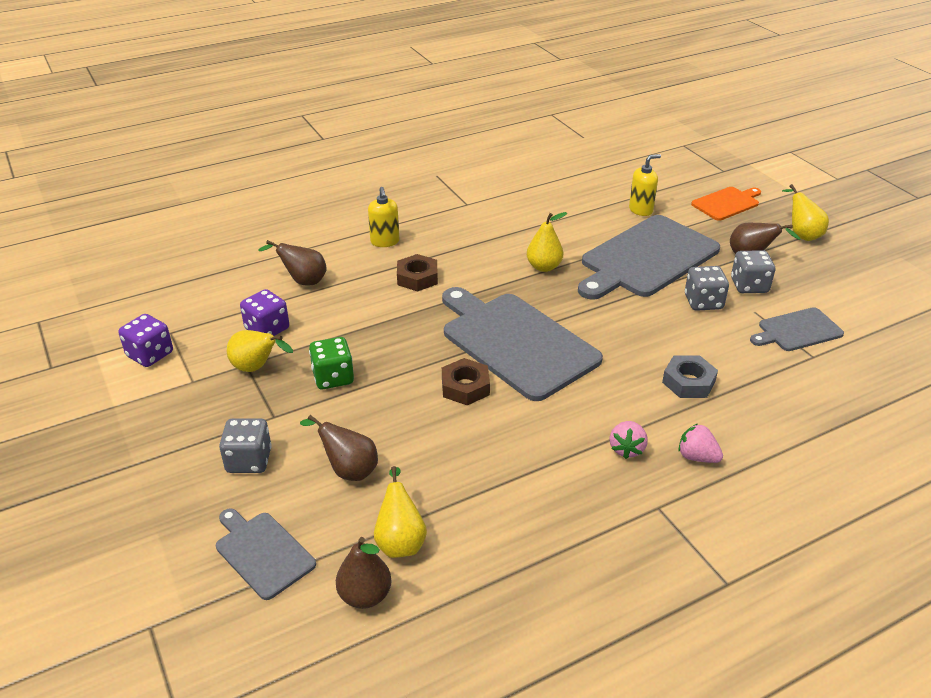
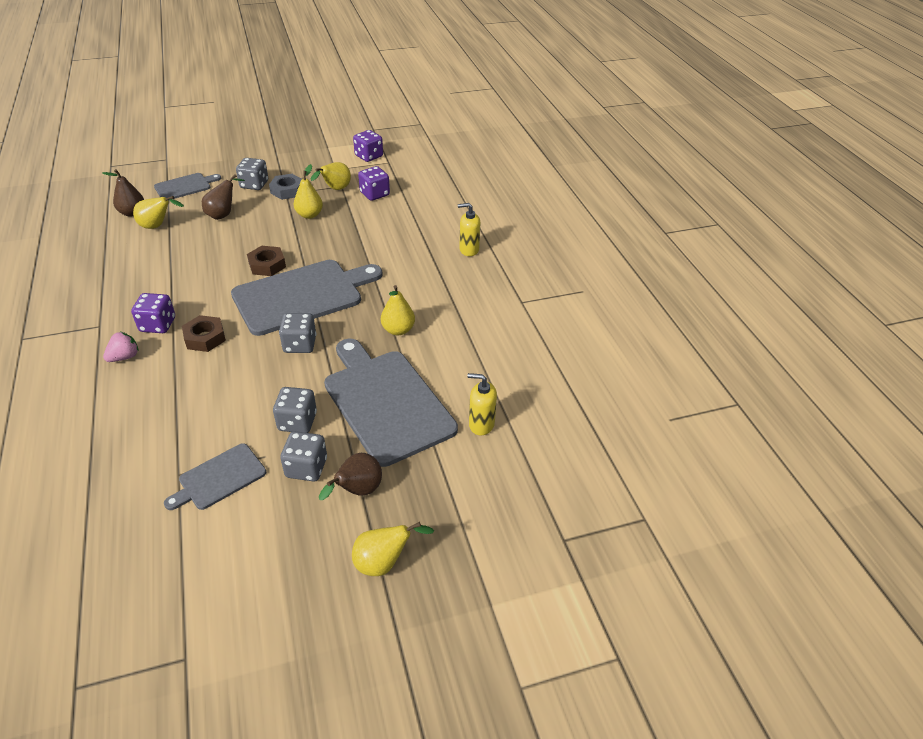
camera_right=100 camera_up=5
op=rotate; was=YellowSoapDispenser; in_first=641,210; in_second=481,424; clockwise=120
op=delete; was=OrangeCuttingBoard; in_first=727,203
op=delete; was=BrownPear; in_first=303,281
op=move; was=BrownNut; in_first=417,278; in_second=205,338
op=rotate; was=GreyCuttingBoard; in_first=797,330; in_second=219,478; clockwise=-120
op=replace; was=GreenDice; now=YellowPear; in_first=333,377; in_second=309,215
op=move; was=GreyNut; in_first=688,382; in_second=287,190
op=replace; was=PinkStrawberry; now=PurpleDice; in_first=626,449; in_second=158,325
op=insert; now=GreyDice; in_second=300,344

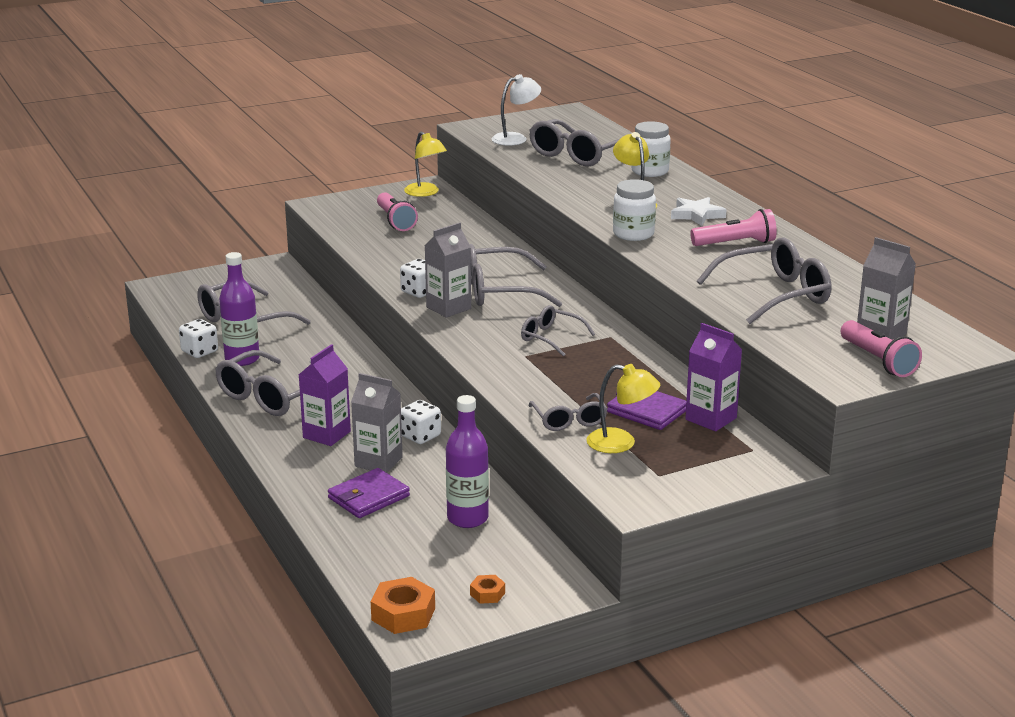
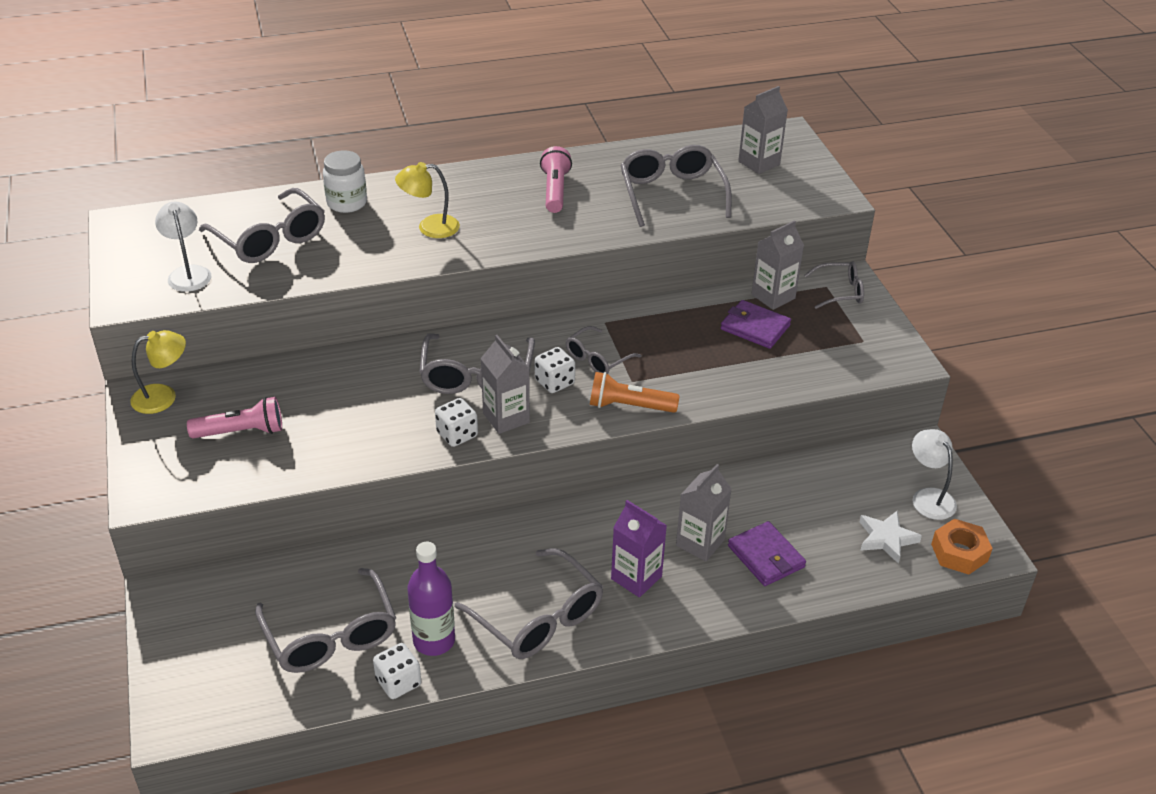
camera_right=-80 camera_up=15
op=delete; was=WhiteJar; in_first=633,234
op=move; was=WhiteStar; in_first=696,215; in_second=886,539
op=delete; was=PinkFlashlight; in_first=878,361
op=recolor; was=PurpleCarton; now=GreyCarton; in_first=711,419; in_second=773,296
op=delete; was=YellowLamp; in_first=621,443
op=rotate; was=PurpleWallet; in_first=647,411; in_second=755,327; clockwise=75
op=move; was=GreyGlasses; in_first=569,420; in_second=840,292
op=delete; was=PurpleBottle; in_first=467,518
op=move; was=WhiteDice; in_first=420,436; in_second=554,382
op=replace; was=OrangeNut; now=WhiteLamp; in_first=487,594; in_second=928,497
op=insert; now=OrangeFlashlight; in_second=629,406

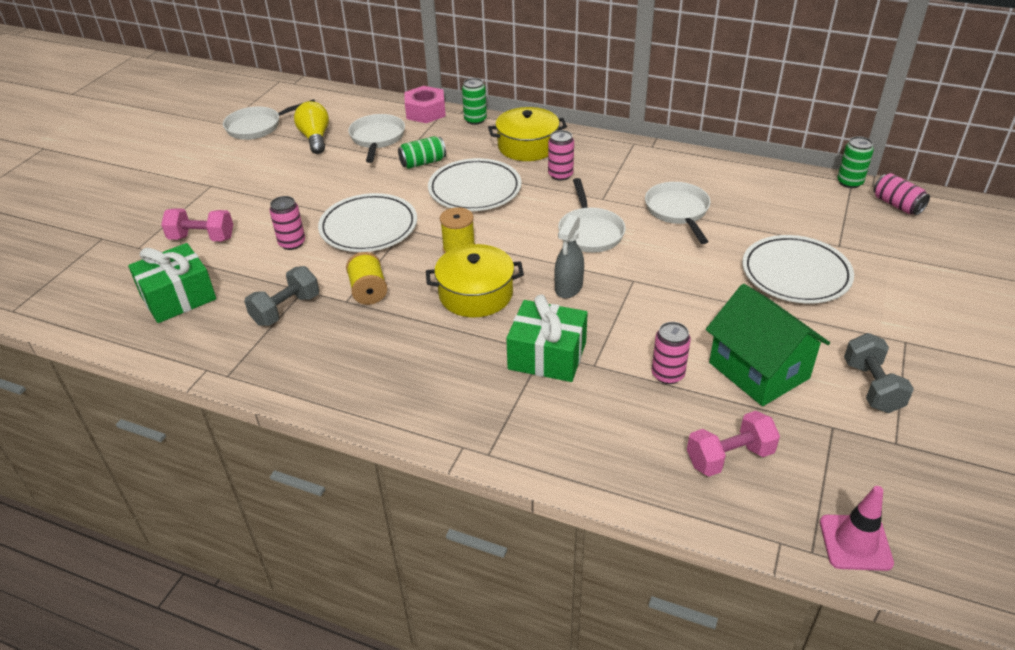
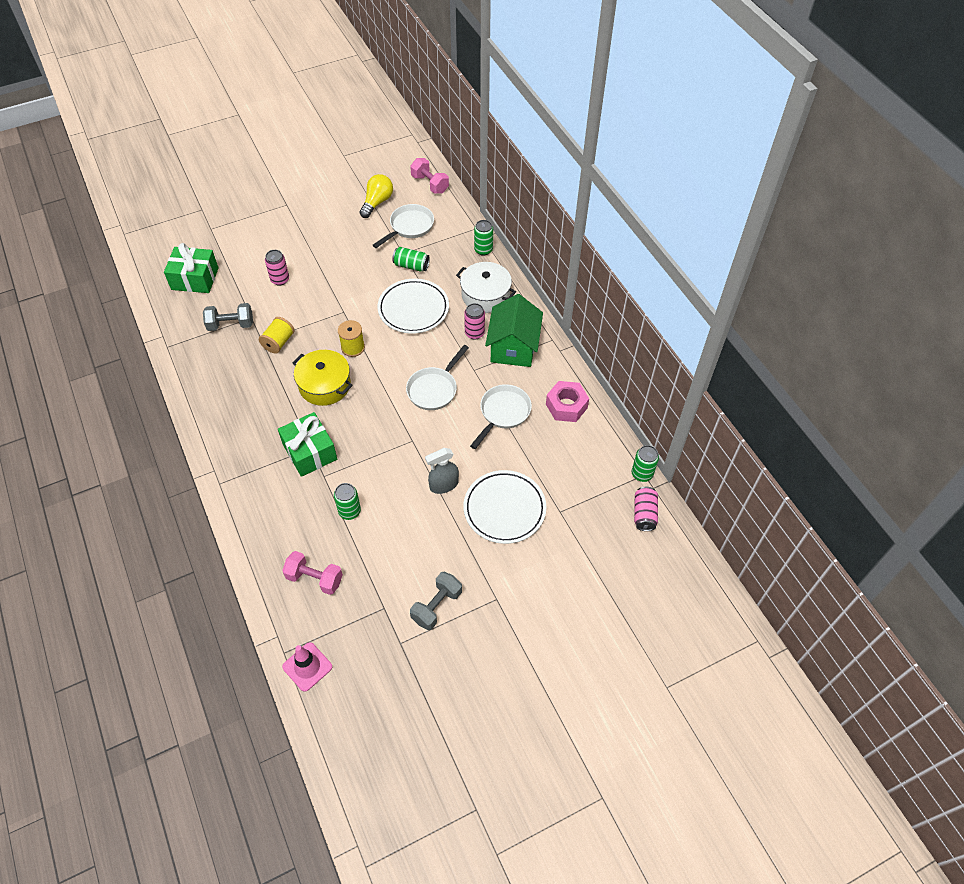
camera_right=40 camera_up=15
op=move; was=PinkNut; in_first=425,112; in_second=566,406
op=delete; was=WhitePan; in_first=258,127
op=recolor; was=YellowPot; now=WhitePot; in_first=527,146; in_second=485,295
op=delete; was=WhitePlate; in_first=368,227
op=move; was=PinkDumbbell; in_first=202,238; in_second=430,184
op=move; was=GreySprayBottle; in_first=568,287; in_second=443,485
op=move; was=GreenHouse; in_first=758,370; in_second=513,347
op=recolor; was=PinkCan; now=GreenCan; in_first=667,374; in_second=349,511

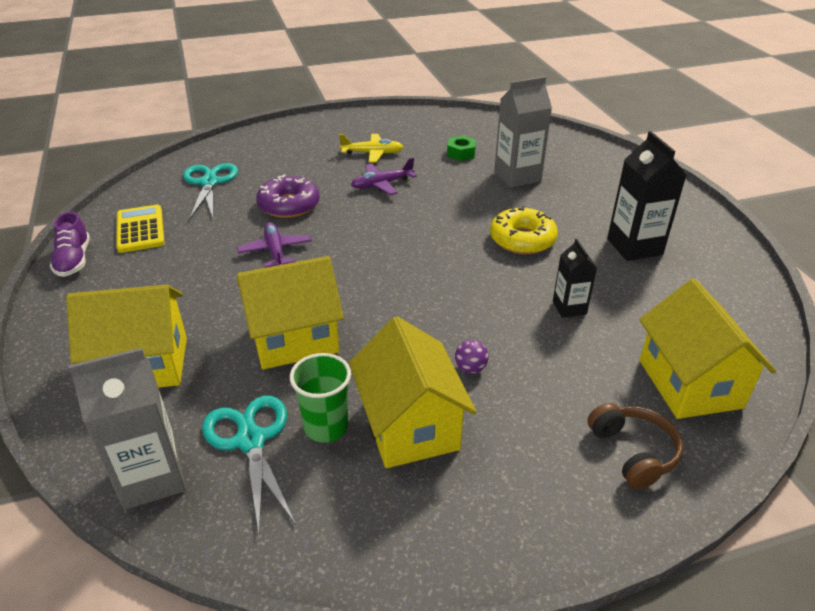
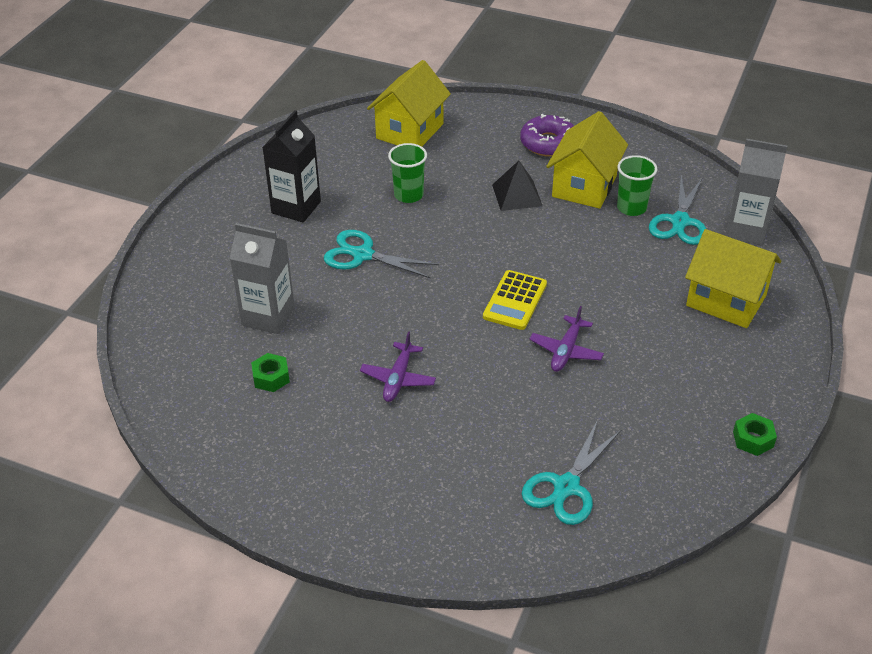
camera_right=-140 camera_up=5
op=delete; was=YellowPlane; in_first=372,153
op=rotate; was=PurplePlane; in_first=382,184; in_second=398,379; clockwise=90
op=move; was=PurpleDonut; in_first=289,205; in_second=548,143
op=move; was=YellowCalculator; in_first=140,229; in_second=515,300
op=replace; was=YellowDonut; now=TurquoiseScissors; in_first=522,239; in_second=362,255
op=replace; was=PurpleShoe; now=GreenNut; in_first=74,260; in_second=753,439
op=replace; was=BlackCarton; now=GreenCup; in_first=569,308; in_second=408,195
op=delete; was=YellowHouse; in_first=294,339
op=replace; was=PurpleBall; now=BlackPyramid; in_first=470,368; in_second=517,195
op=delete; was=BrownHeadphones; in_first=633,452

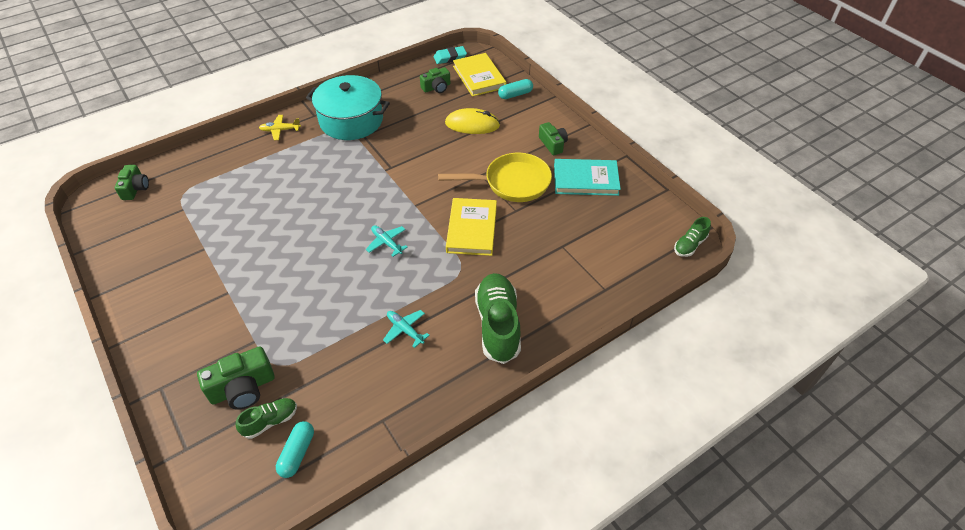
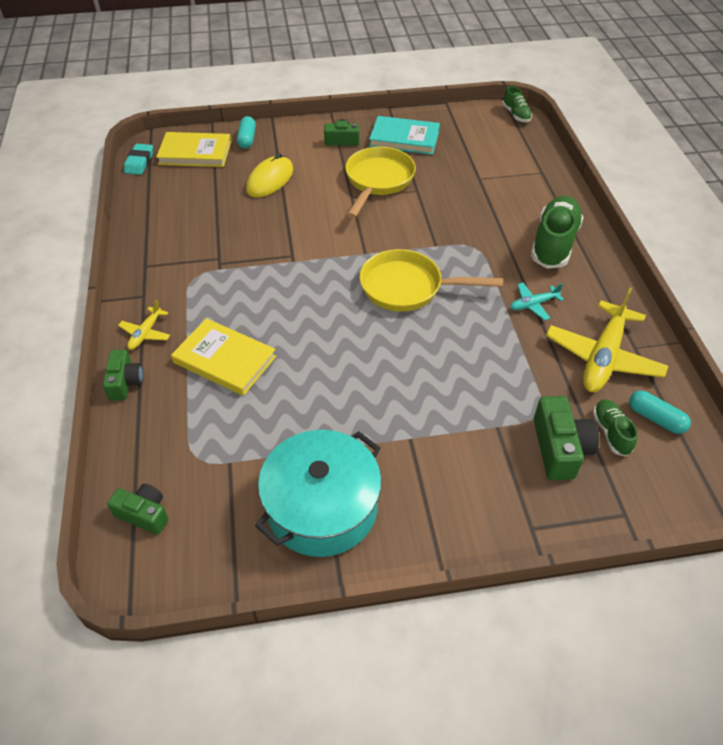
camera_right=-65 camera_up=0
op=move; was=GreenCamera; in_first=436,87; in_second=125,382
op=move; was=TurquoisePot; in_first=351,120; in_second=322,507
op=rotate; was=TurquoiseBook; in_first=585,180; in_second=404,138; clockwise=75
op=move; was=YellowBook; in_first=471,229; in_second=224,360
op=replace; was=TurquoisePlane; now=YellowPan; in_first=386,242; in_second=407,287
op=rotate; was=GreenShoe; in_first=498,325; in_second=553,244; clockwise=90
op=insert; now=YellowPlane; in_second=603,357

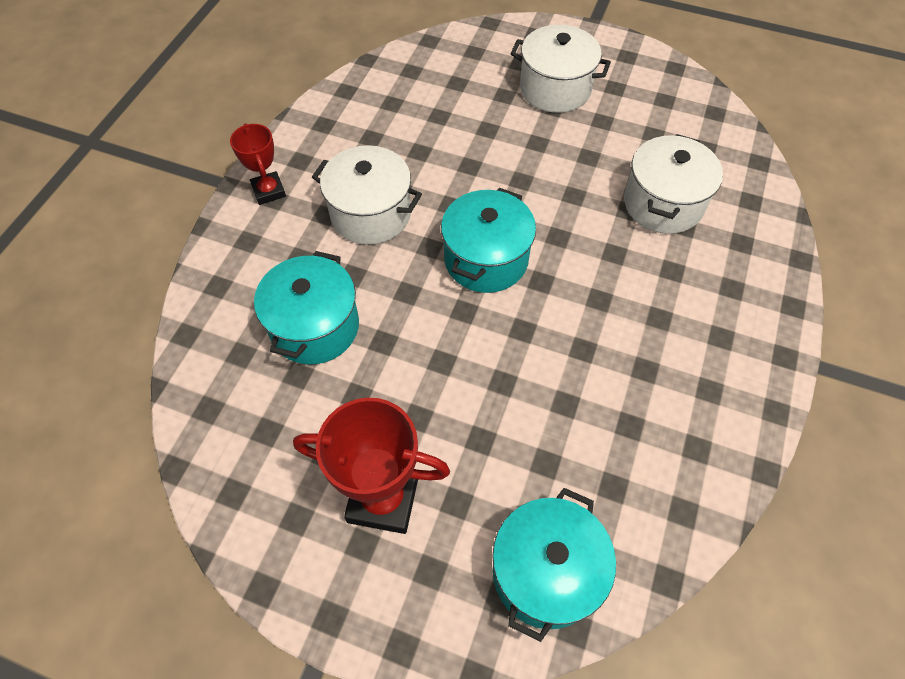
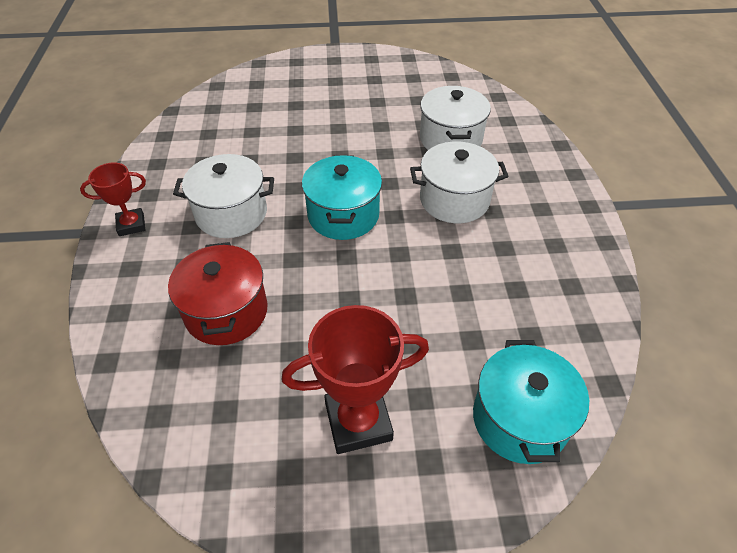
camera_right=-25 camera_up=-10
op=move; was=WhitePot; in_first=555,89; in_second=454,200
op=rotate; was=RedTrophy; in_first=268,191; in_second=131,225; clockwise=-60
op=recolor; was=TurquoisePot; now=RedPot; in_first=315,326; in_second=226,312

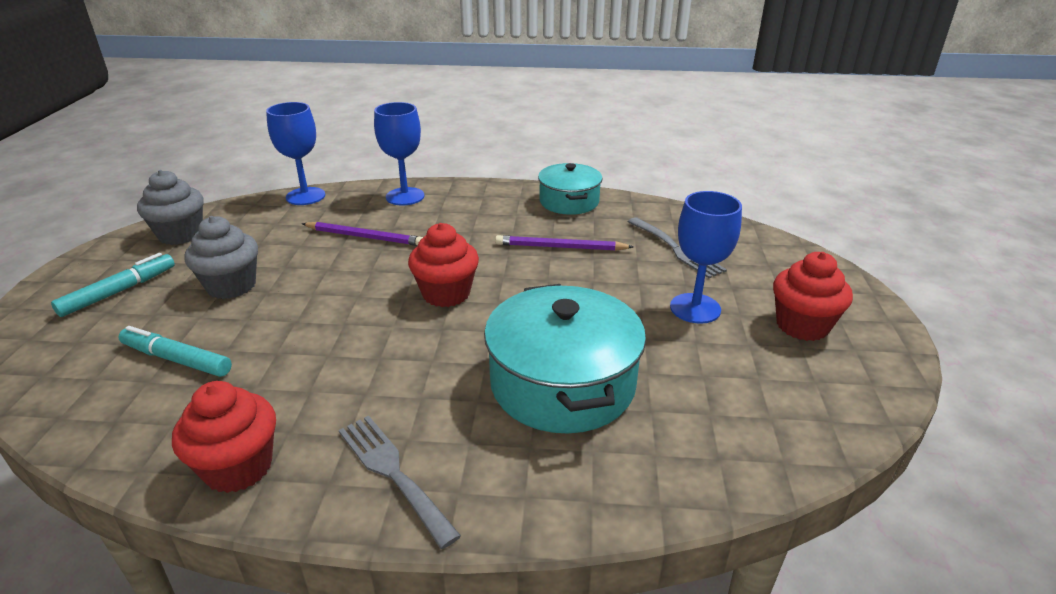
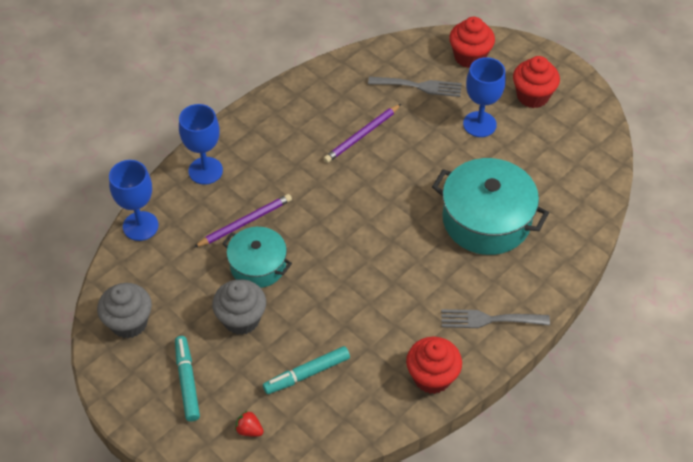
camera_right=-50 camera_up=20
op=move; was=TurquoisePot; in_first=569,202; in_second=258,265
op=move; was=RedCupcake; in_first=446,294; in_second=469,57
op=insert; now=RedStrawberry; in_second=249,430

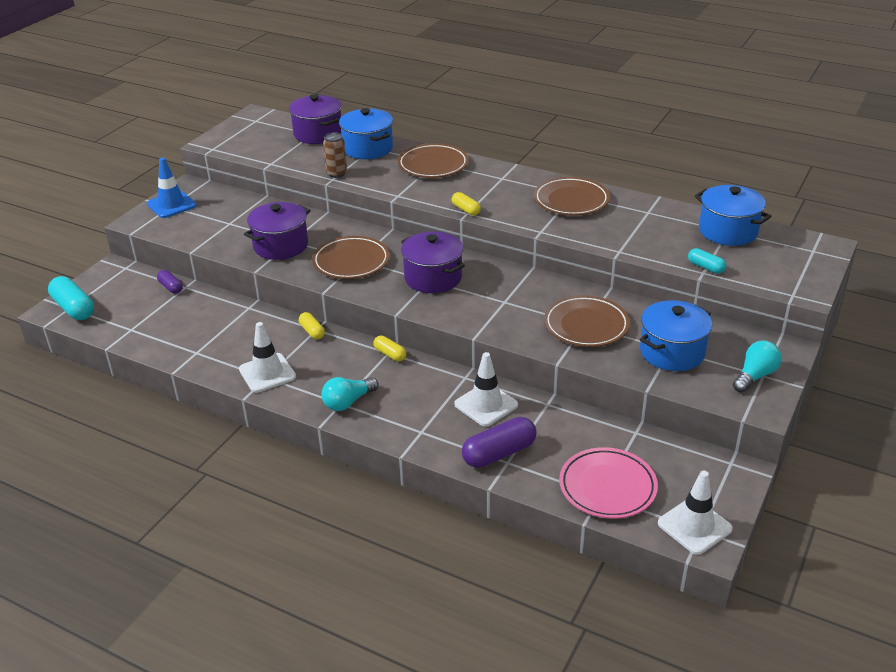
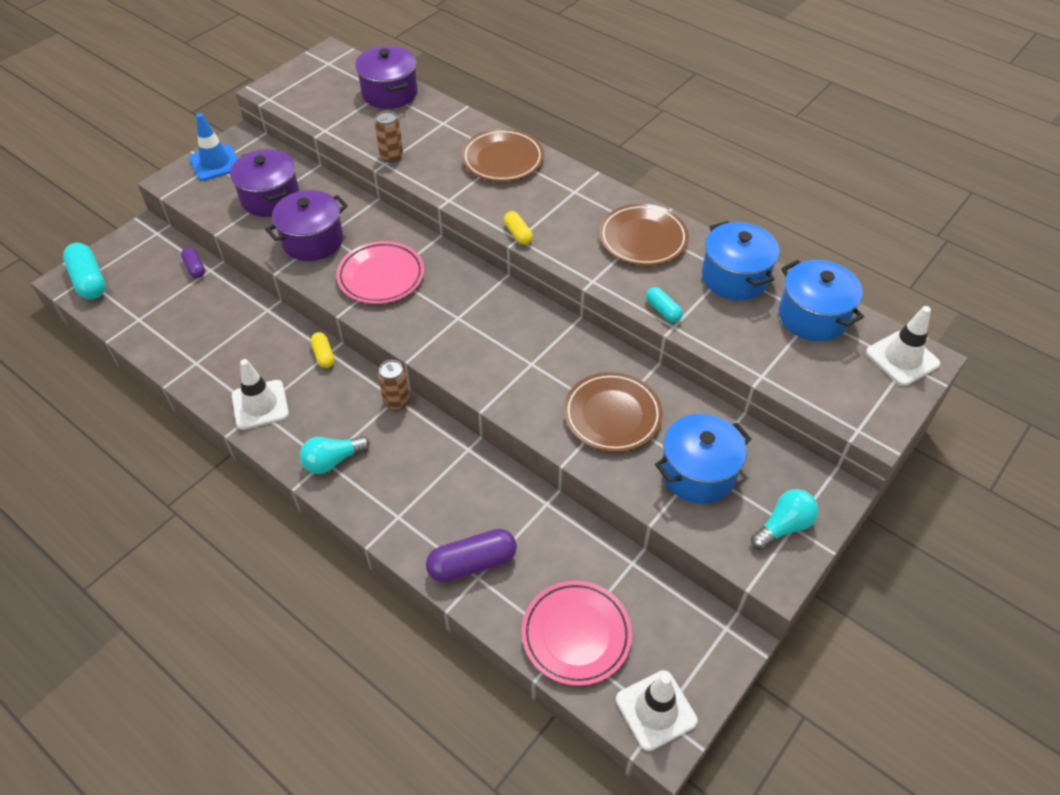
camera_right=10 camera_up=15
op=move; was=BluePot; in_first=368,148; in_second=734,277
op=move; was=PurplePot; in_first=433,278; in_second=270,198
op=recolor; was=BrownPlate; now=PinkPlate; in_first=351,262; in_second=381,276
op=move; was=TurquoiseCapsule; in_first=705,267; in_second=663,310
op=replace; was=YellowCapsule; now=BrownCan; in_first=390,354; in_second=397,402
op=move; was=WhiteTrafficCone; in_first=486,405; in_second=902,358

